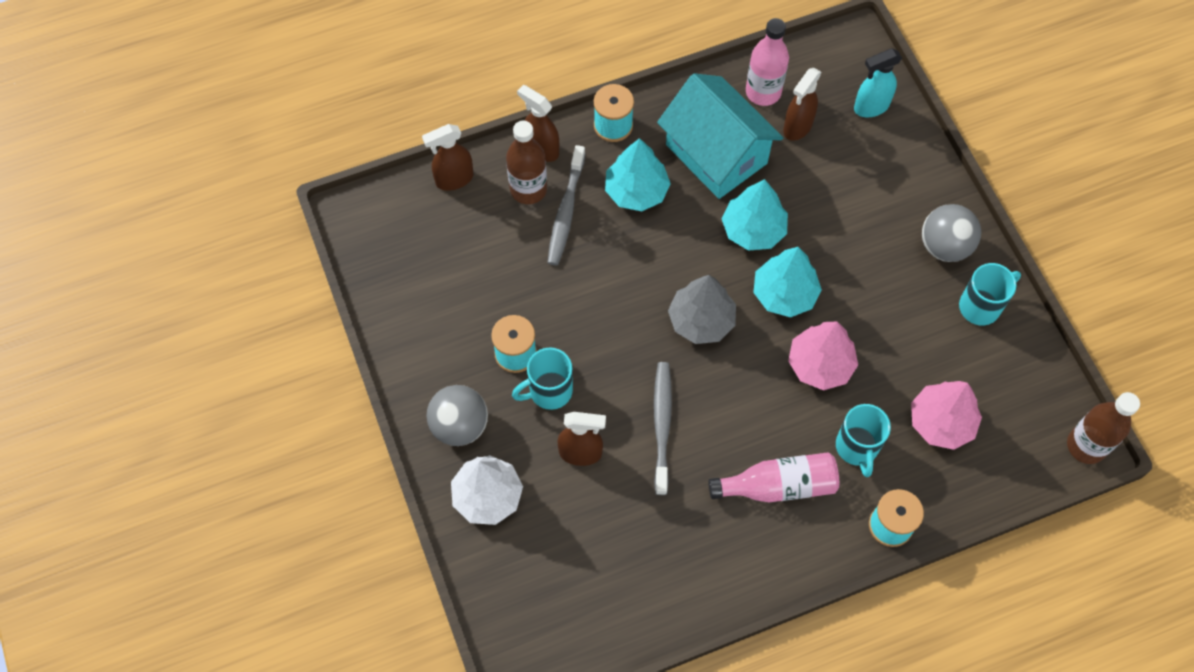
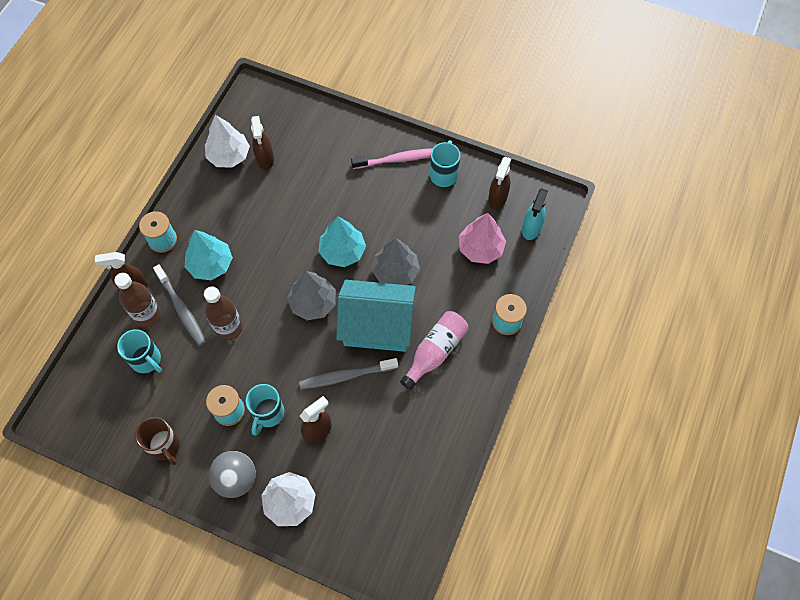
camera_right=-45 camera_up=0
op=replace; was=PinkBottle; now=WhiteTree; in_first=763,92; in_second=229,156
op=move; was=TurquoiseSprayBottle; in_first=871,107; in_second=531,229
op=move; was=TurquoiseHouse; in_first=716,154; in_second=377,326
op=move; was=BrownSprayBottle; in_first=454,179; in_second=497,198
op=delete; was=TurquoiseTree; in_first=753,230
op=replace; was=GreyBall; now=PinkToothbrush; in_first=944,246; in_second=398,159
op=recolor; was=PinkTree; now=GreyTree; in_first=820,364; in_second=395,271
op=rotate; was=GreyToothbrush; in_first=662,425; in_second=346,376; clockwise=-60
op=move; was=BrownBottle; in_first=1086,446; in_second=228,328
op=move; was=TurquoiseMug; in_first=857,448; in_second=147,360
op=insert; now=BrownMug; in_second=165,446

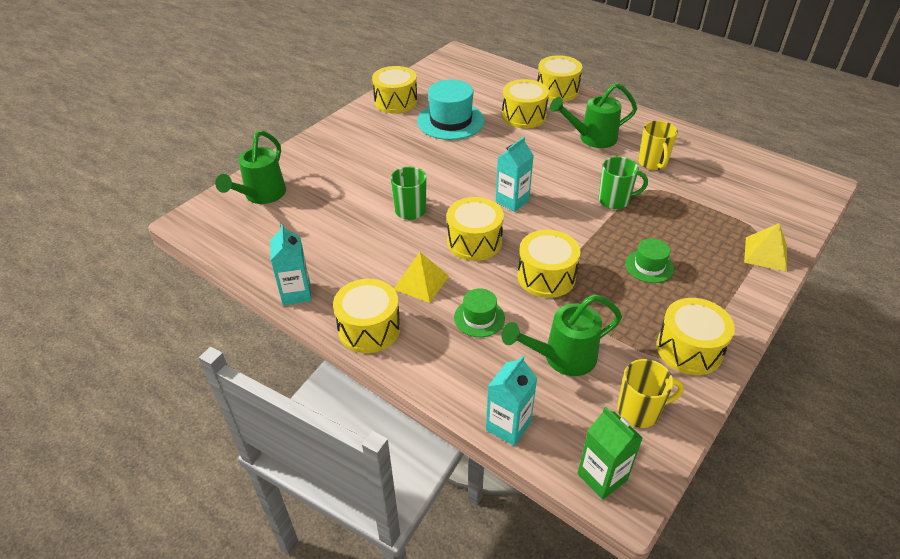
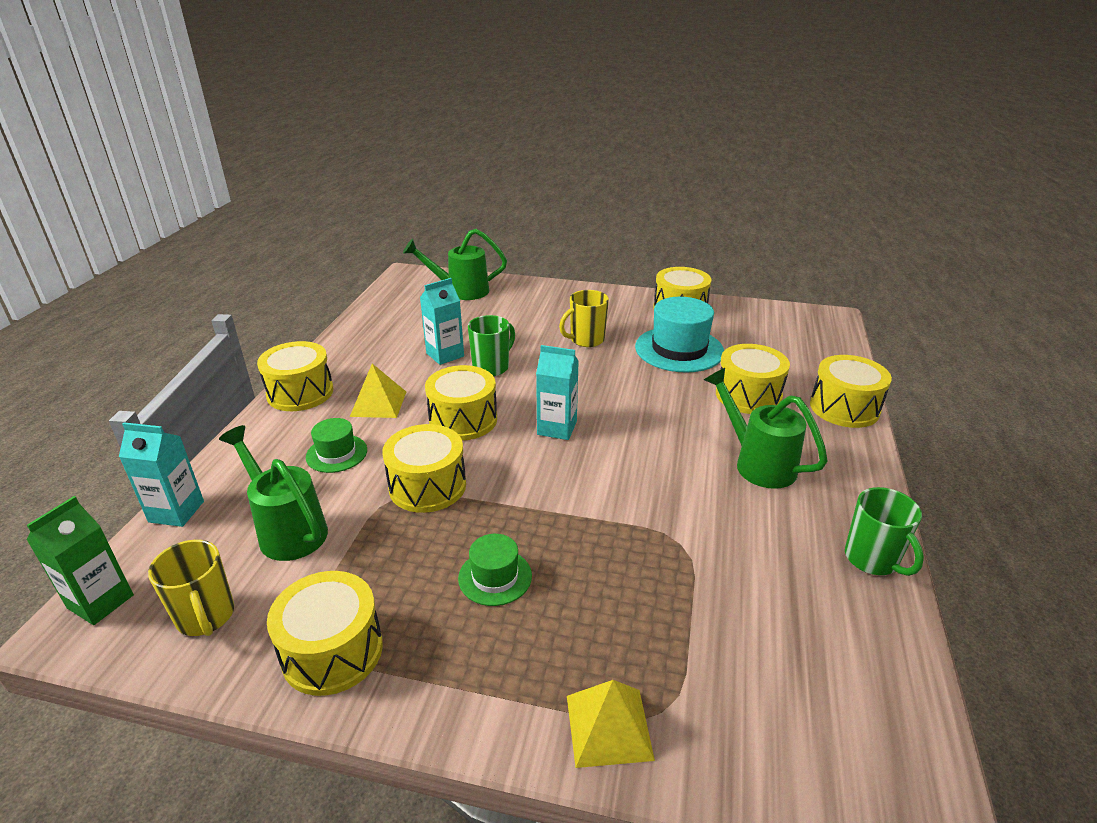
camera_right=65 camera_up=-10
op=move; was=YellowMug; in_first=653,163; in_second=586,340
op=move; was=GreenMug; in_first=615,200; in_second=872,559
op=move; was=TurquoiseCarton; in_first=296,293; in_second=445,355

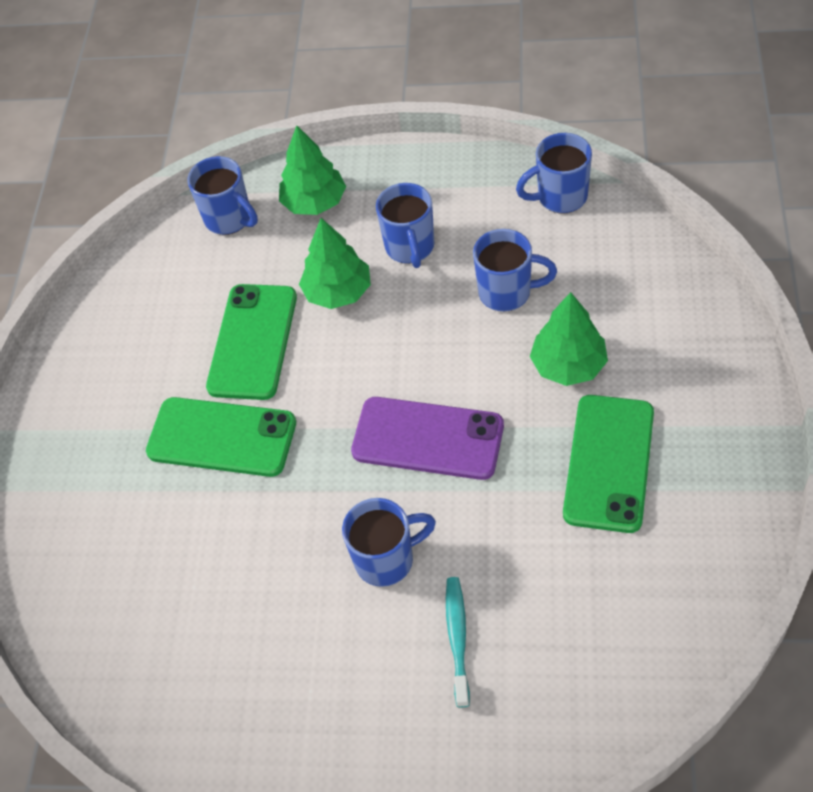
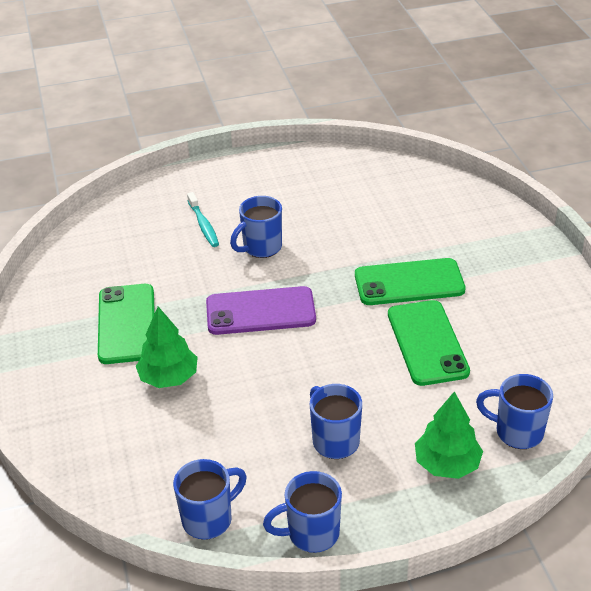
camera_right=155 camera_up=-15
op=delete; was=GreenTree; in_first=338,292
op=move; was=BlueMug; in_first=507,292; in_second=311,534

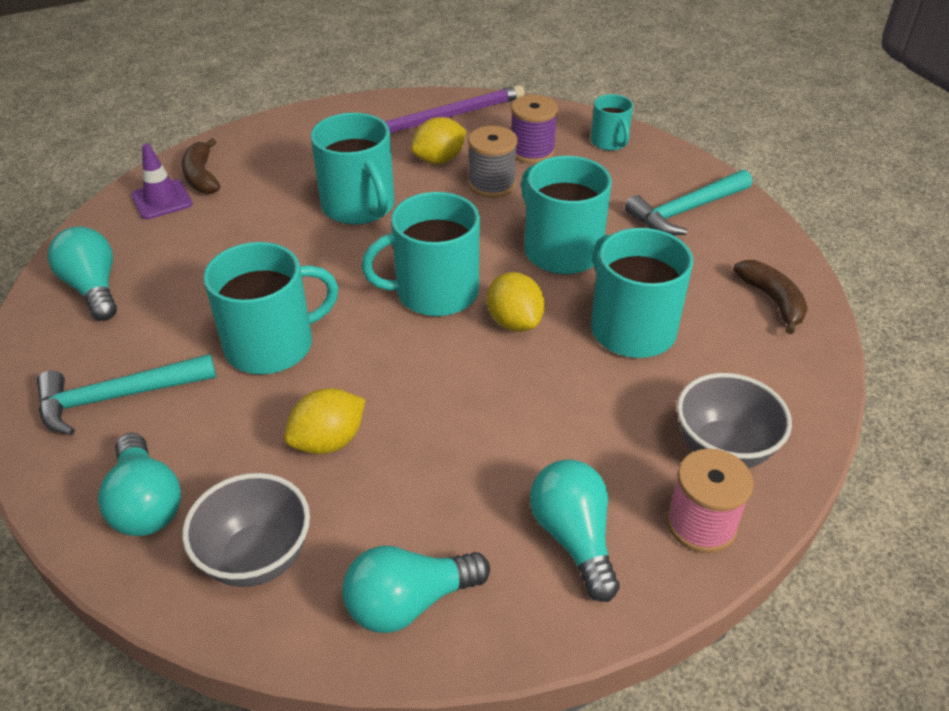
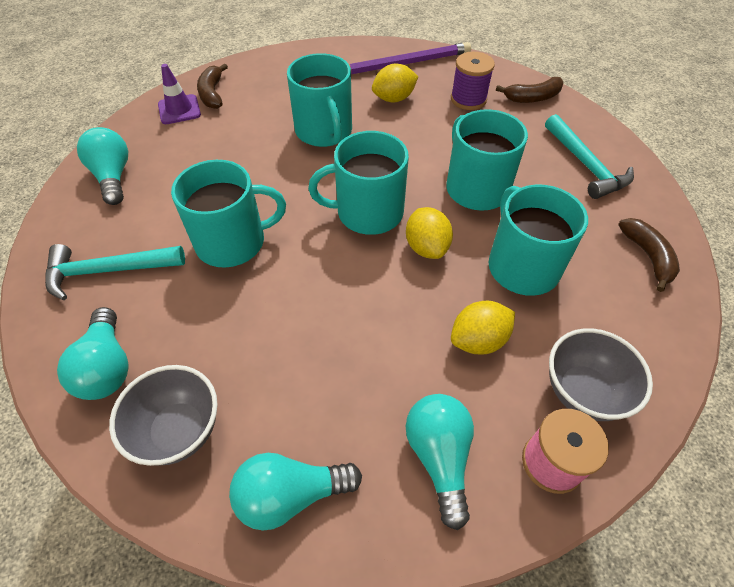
camera_right=10 camera_up=10
op=replace; was=TurquoiseMug; now=BrownBanana; in_first=609,142; in_second=532,98
op=delete; was=GreySpool; in_first=492,184
op=rotate; was=TurquoiseHammer; in_first=685,211; in_second=585,165; clockwise=-90
op=move; was=YellowLemon; in_first=328,441; in_second=478,340

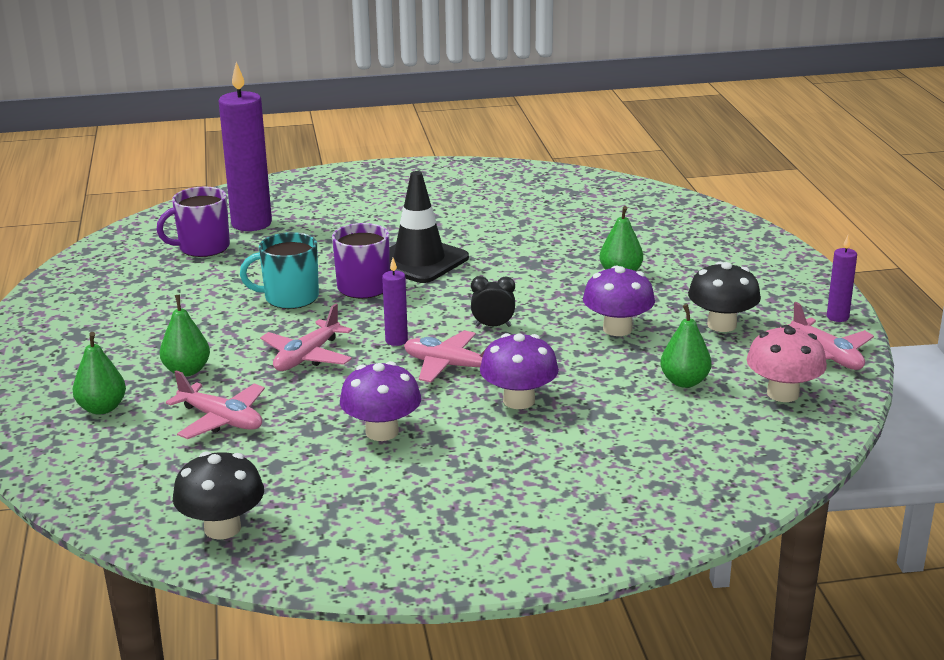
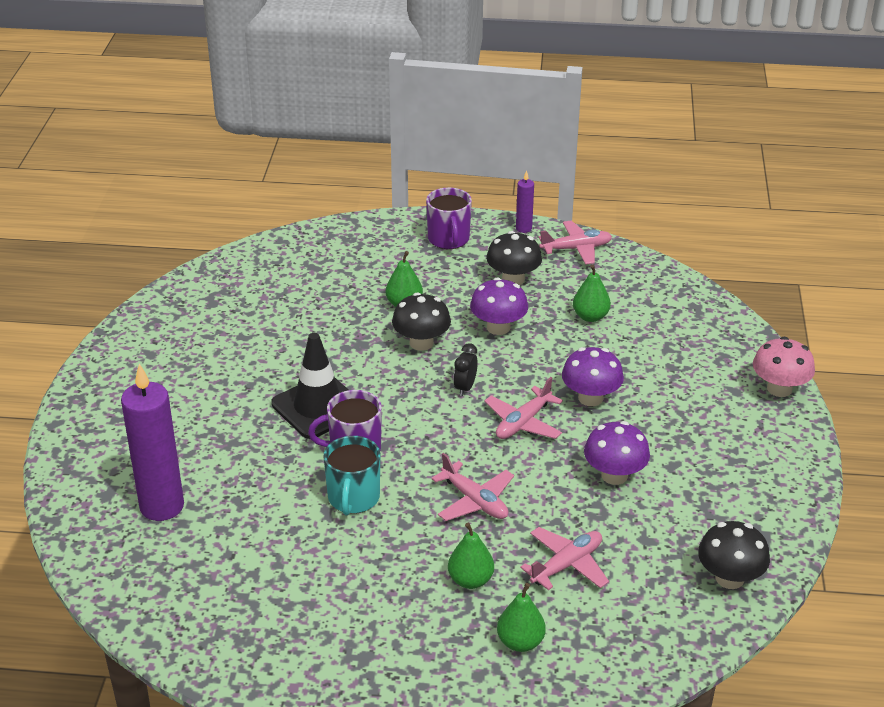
camera_right=-75 camera_up=10
op=move; was=PurpleMug; in_first=203,248; in_second=449,239
op=delete; was=PurpleCandle; in_first=396,341
op=move; was=PinkMushroom; in_first=783,394; in_second=779,389
op=insert; now=BlackMushroom; in_second=421,343

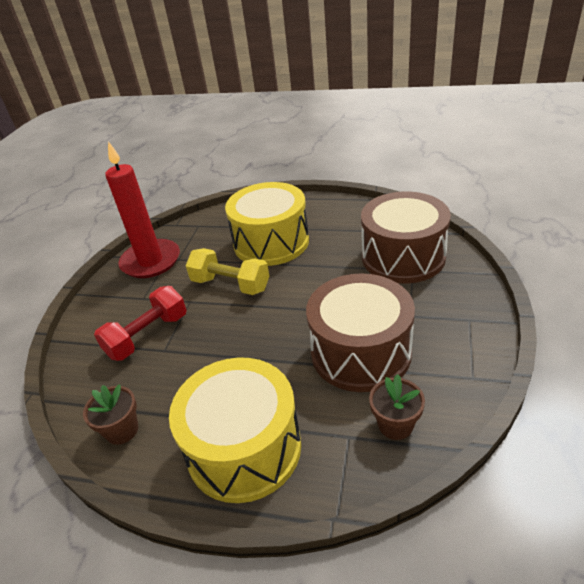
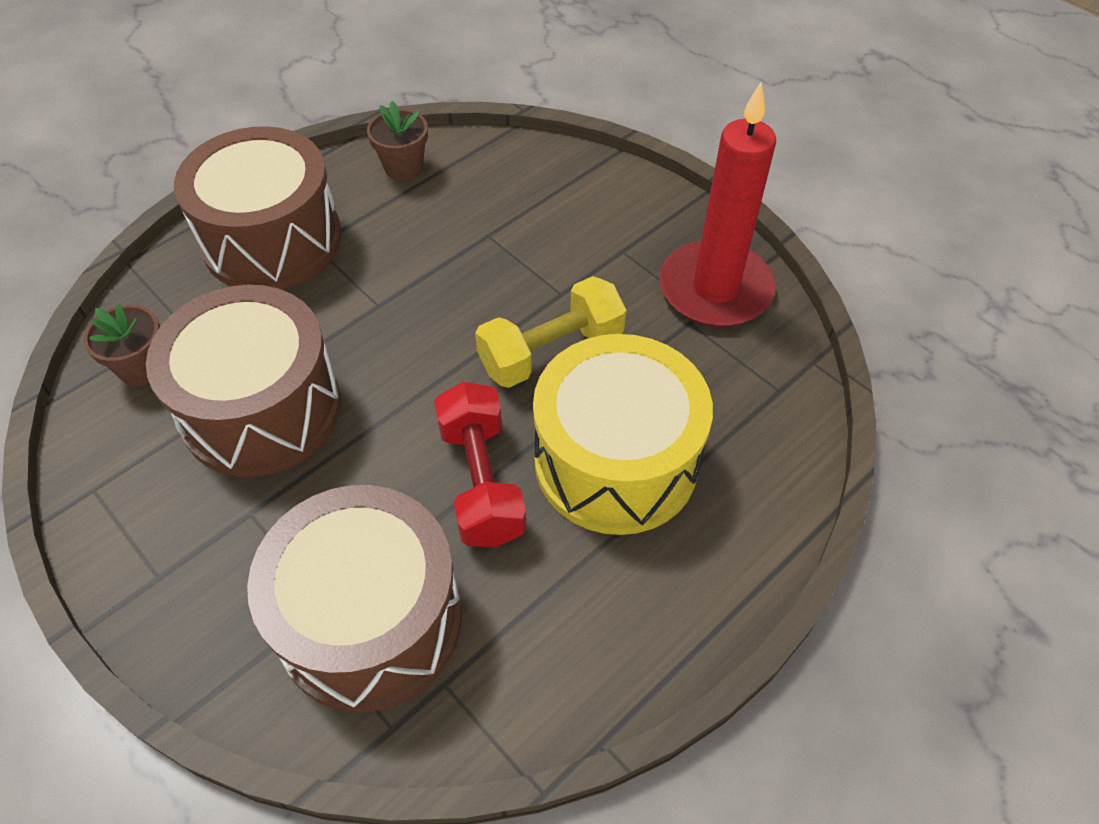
camera_right=120 camera_up=15
op=move; was=RedDumbbell; in_first=147,336; in_second=481,481
op=recolor; was=YellowDrum; now=BrownDrum; in_first=244,448; in_second=272,240

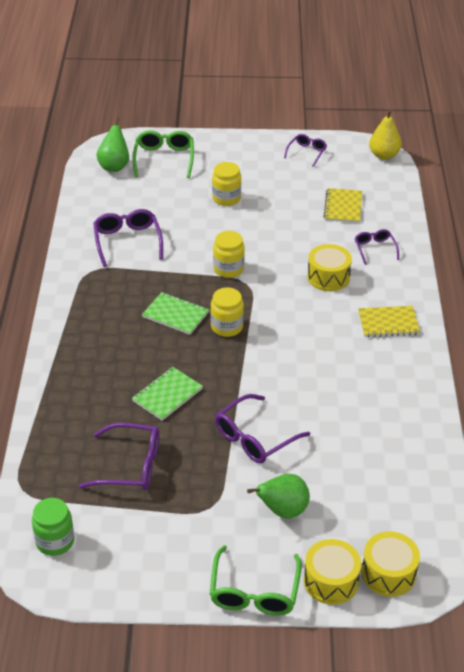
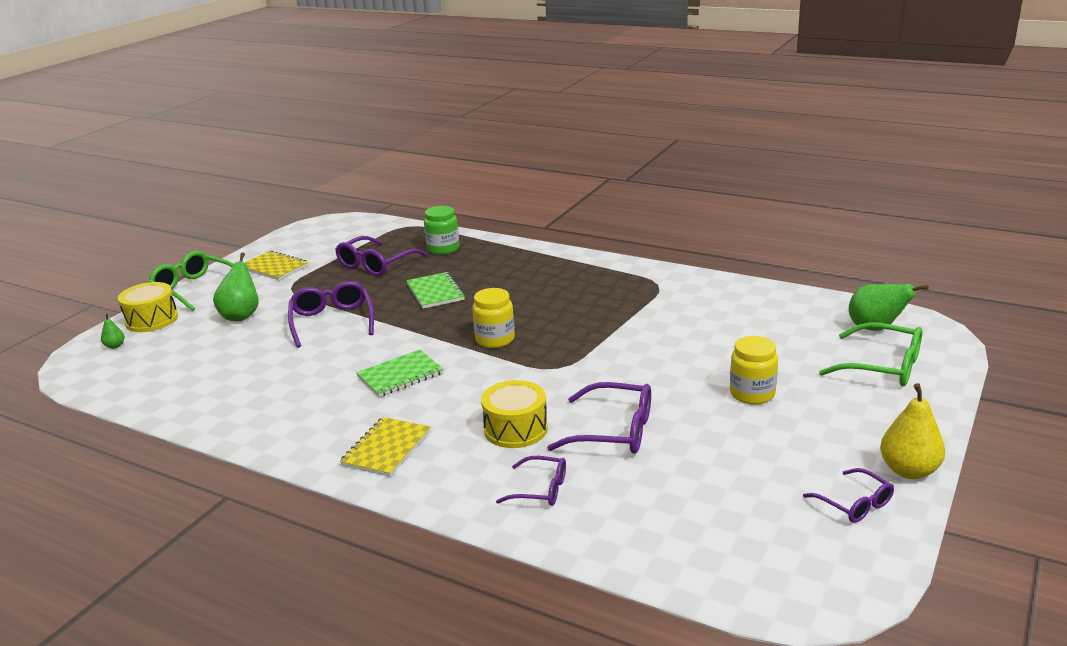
camera_right=120 camera_up=-15
op=move; was=YellowPear; in_first=383,155; in_second=909,470
op=move; was=YellowNotebook; in_first=343,207; in_second=274,267
op=move; was=PurpleGlasses; in_first=127,241; in_second=614,431
op=delete; was=YellowJar; in_first=228,269
op=move; was=GreenNotebook; in_first=175,315; in_second=400,375
op=move; was=GreenJar; in_first=55,541; in_second=443,249
op=replace; was=YellowDrum; now=GreenPear; in_first=388,573; in_second=115,346

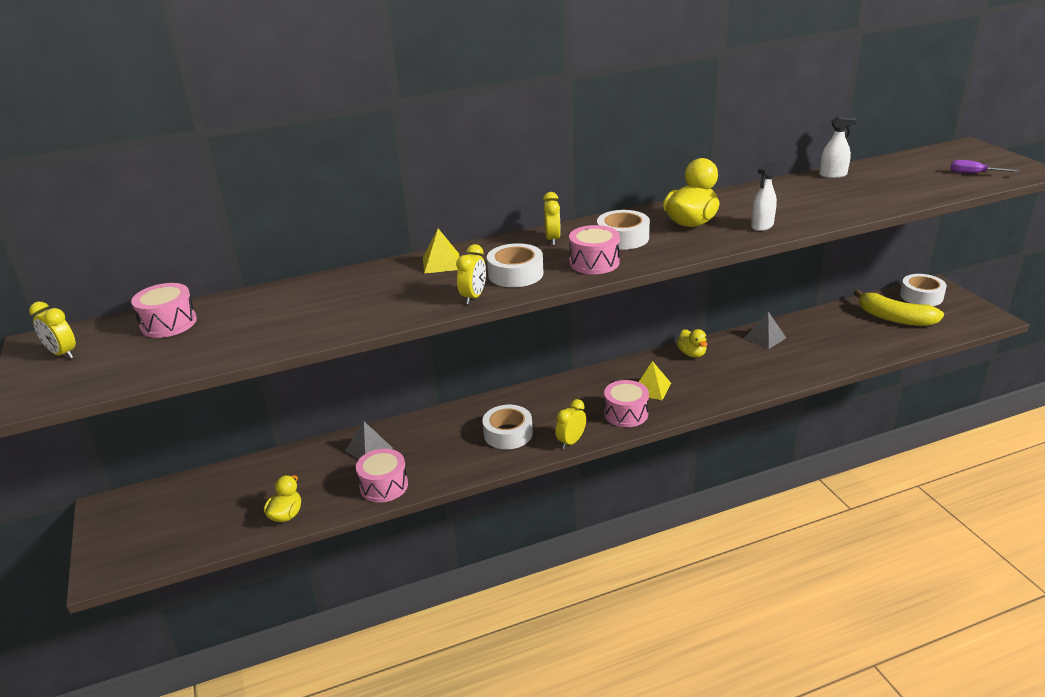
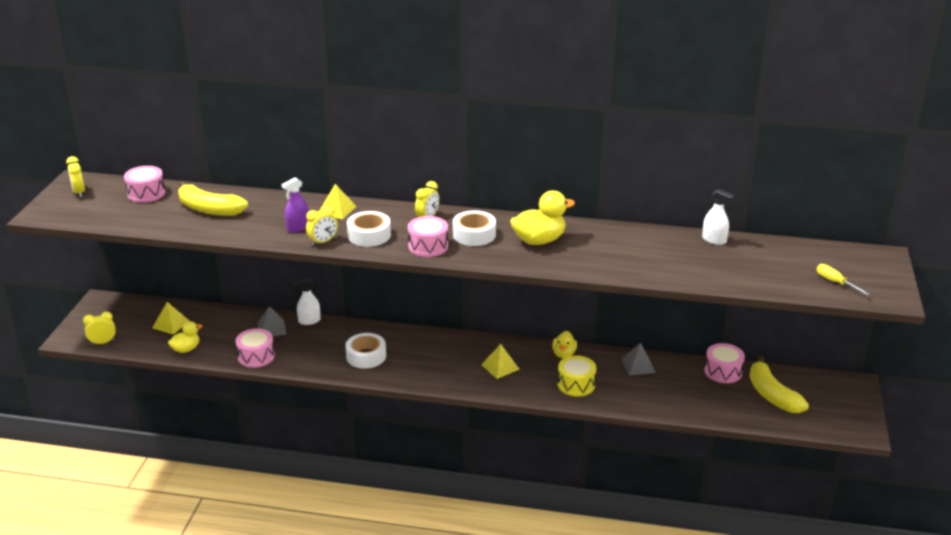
camera_right=30 camera_up=0
op=recolor; was=PurpleScrewdriver; now=YellowScrewdriver; in_first=974,173; in_second=835,282
op=move; was=WhiteSprayBottle; in_first=762,226; in_second=309,321
op=delete; was=WhiteTape; in_first=921,296
op=move; was=PinkDrum; in_first=626,413; in_second=723,371
op=move; was=YellowClock; in_first=571,442; in_second=102,342
op=insert; now=PurpleSprayBottle; in_second=298,227
op=insert; now=YellowBanana; in_second=209,209
op=insert; now=YellowPyramid; in_second=171,324
op=insert; now=YellowDrum; in_second=576,384

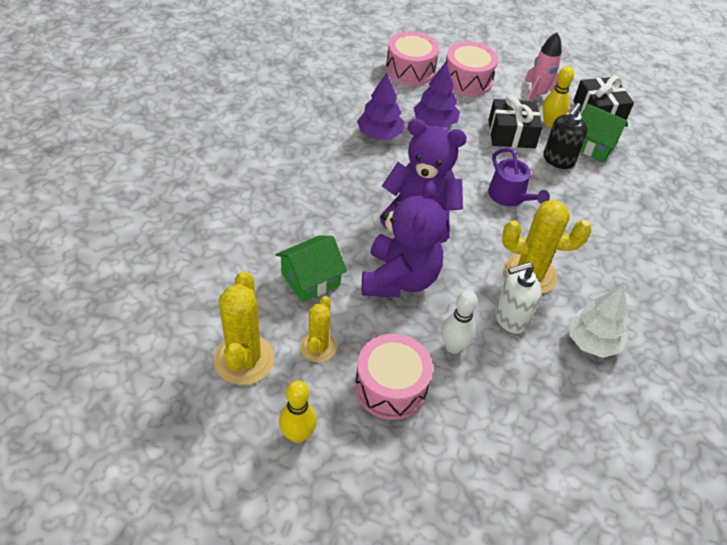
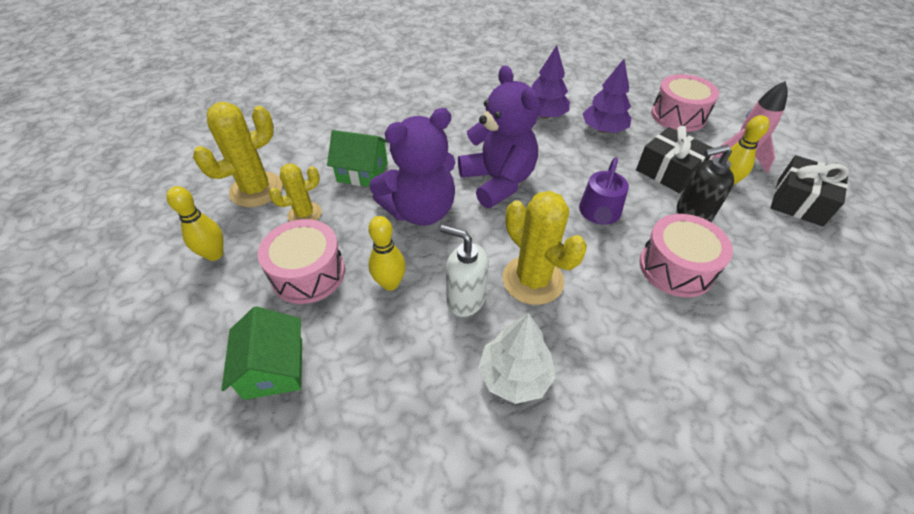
camera_right=50 camera_up=0
op=move; was=PinkDrum; in_first=410,70; in_second=676,267
op=move; was=GreenHouse; in_first=593,145; in_second=274,368
op=recolor; was=WhiteBowlingPin; now=YellowBowlingPin; in_first=453,347; in_second=390,283

